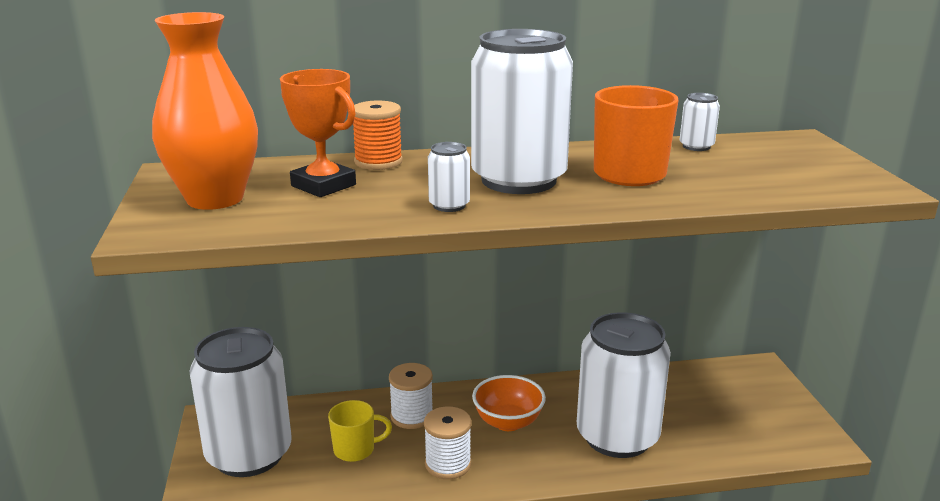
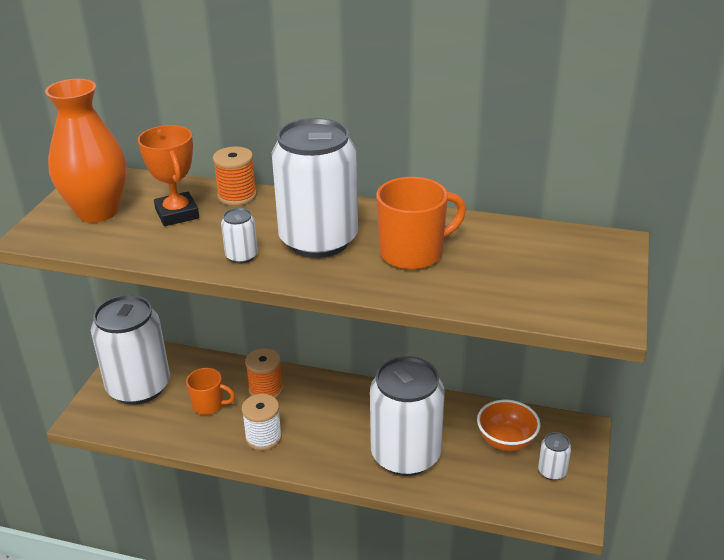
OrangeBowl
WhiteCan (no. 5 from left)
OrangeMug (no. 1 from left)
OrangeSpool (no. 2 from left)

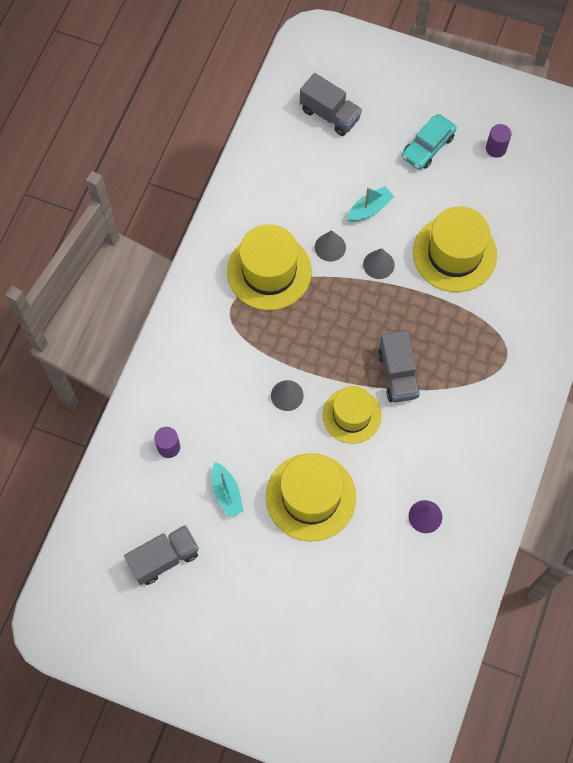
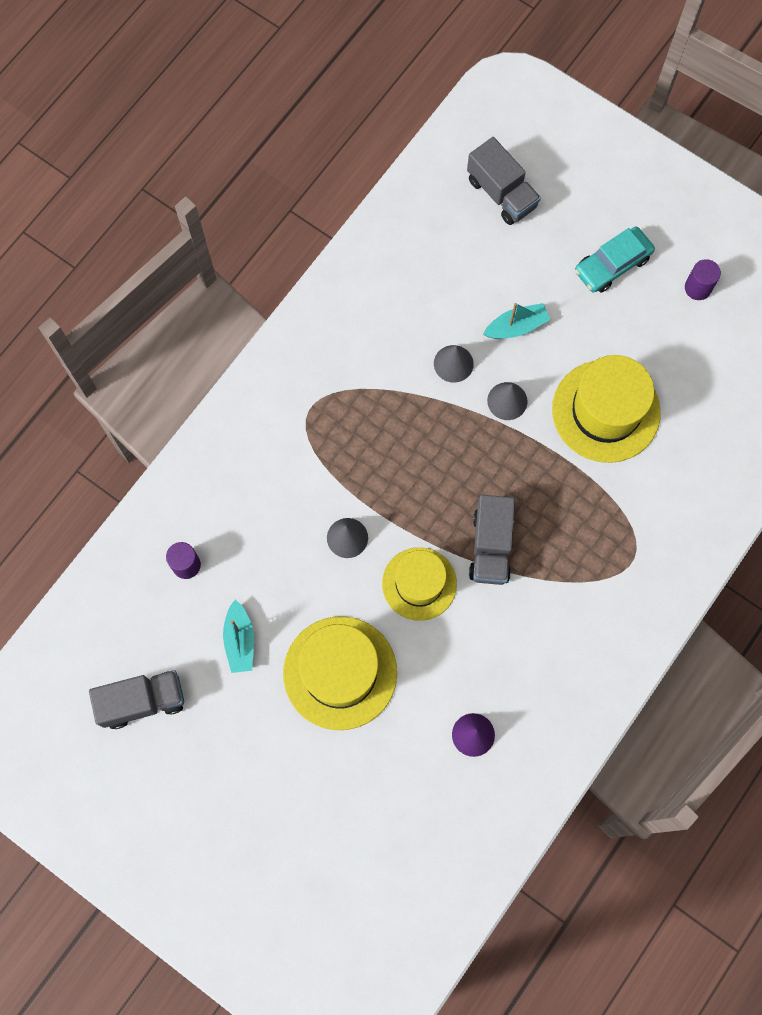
YellowHat (no. 1 from left in the first image)

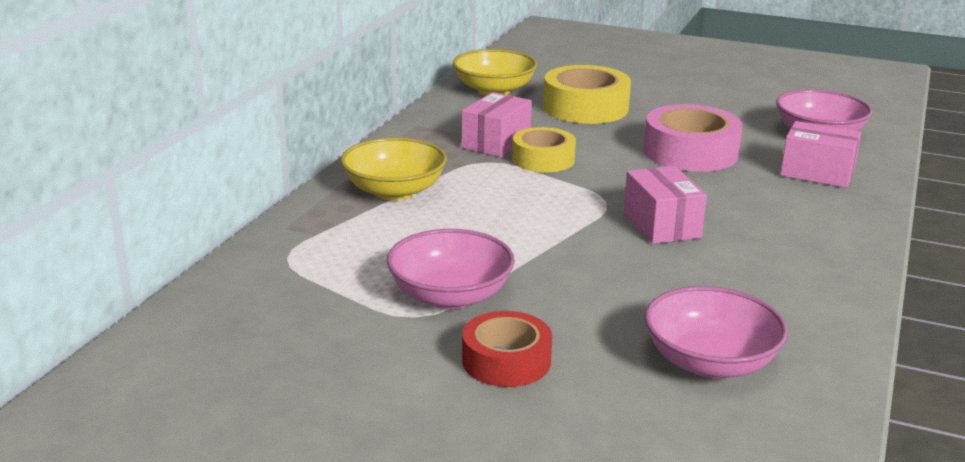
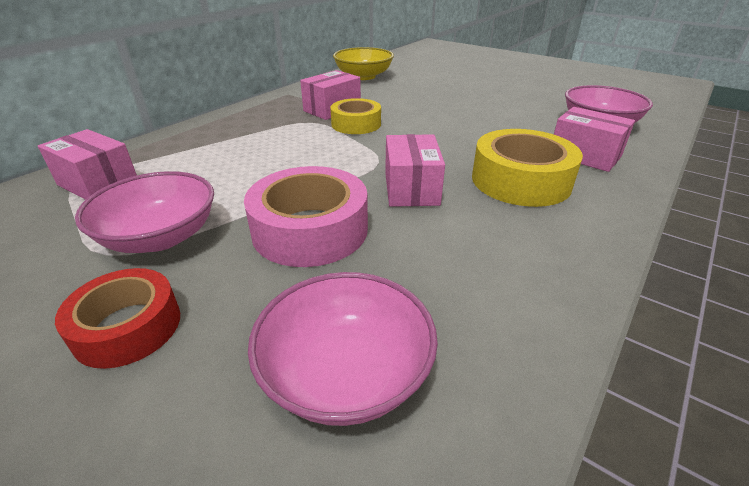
YellowBowl (no. 1 from left in the first image)
PinkBox (no. 1 from left)
YellowTape (no. 2 from left)
PinkTape

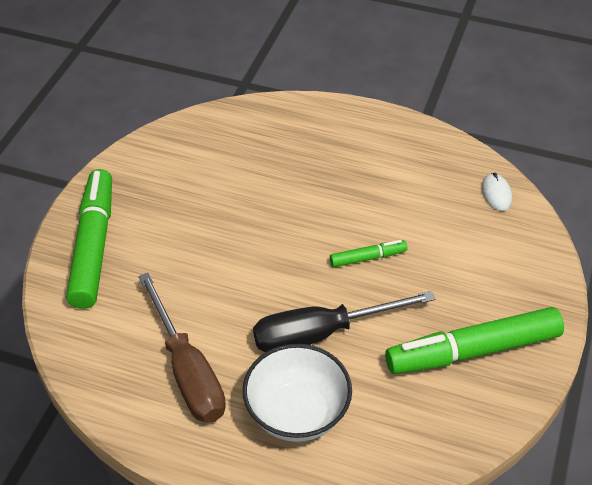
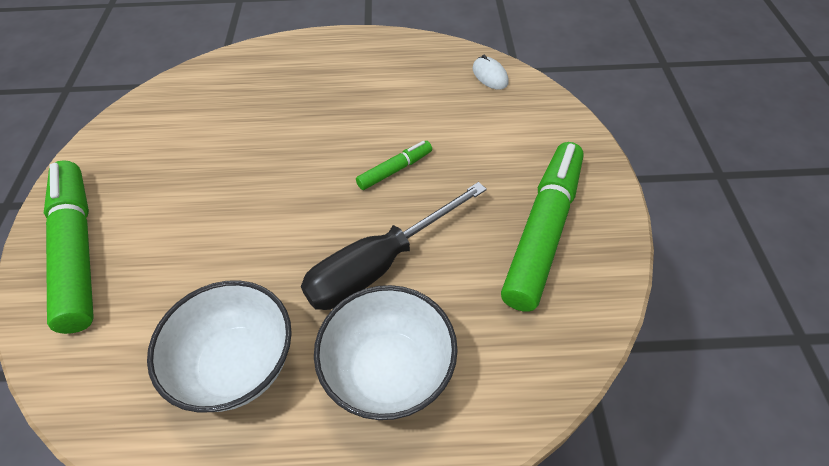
WhiteBowl (no. 1 from left)
GreenMarker (no. 3 from left)

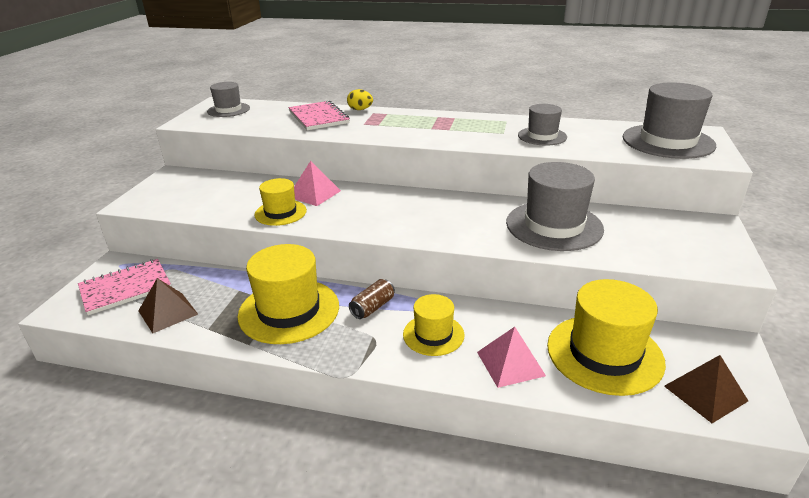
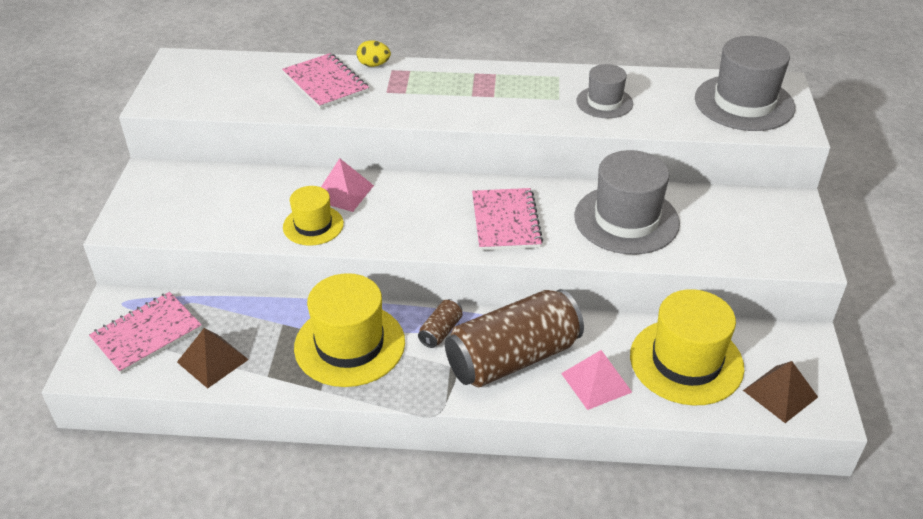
GreyHat (no. 1 from left in the first image)
PinkNotebook (no. 3 from left)
BrownCan (no. 2 from left)

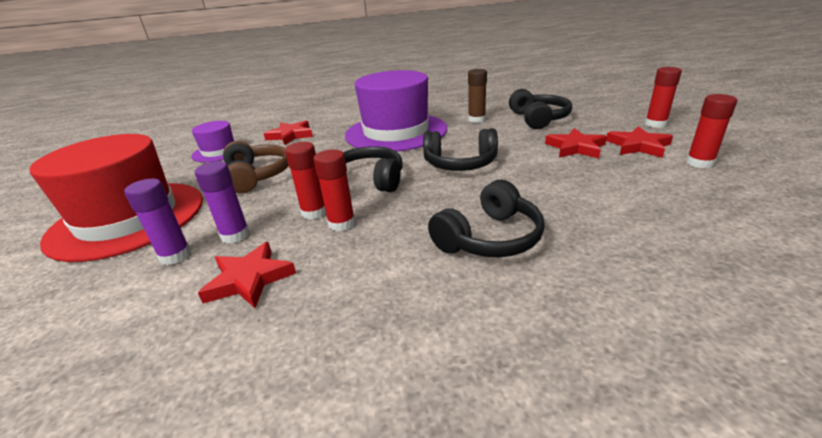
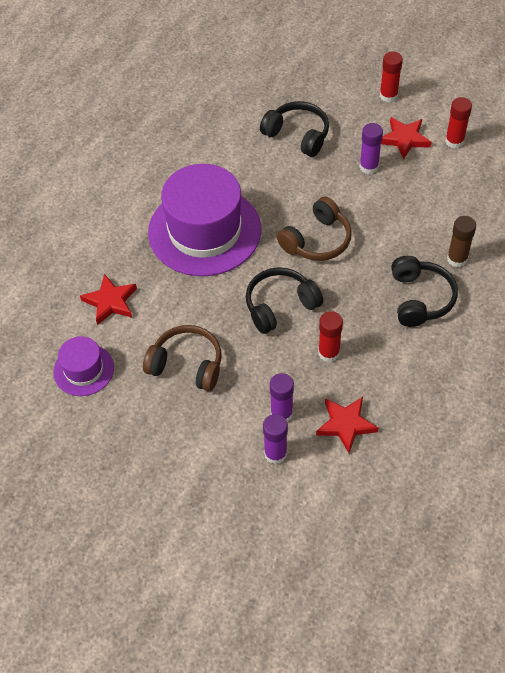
RedHat
RedGlueStick (no. 1 from left in the first image)
BrownGlueStick
PurpleGlueStick (no. 3 from left)
BrownHeadphones (no. 2 from left)

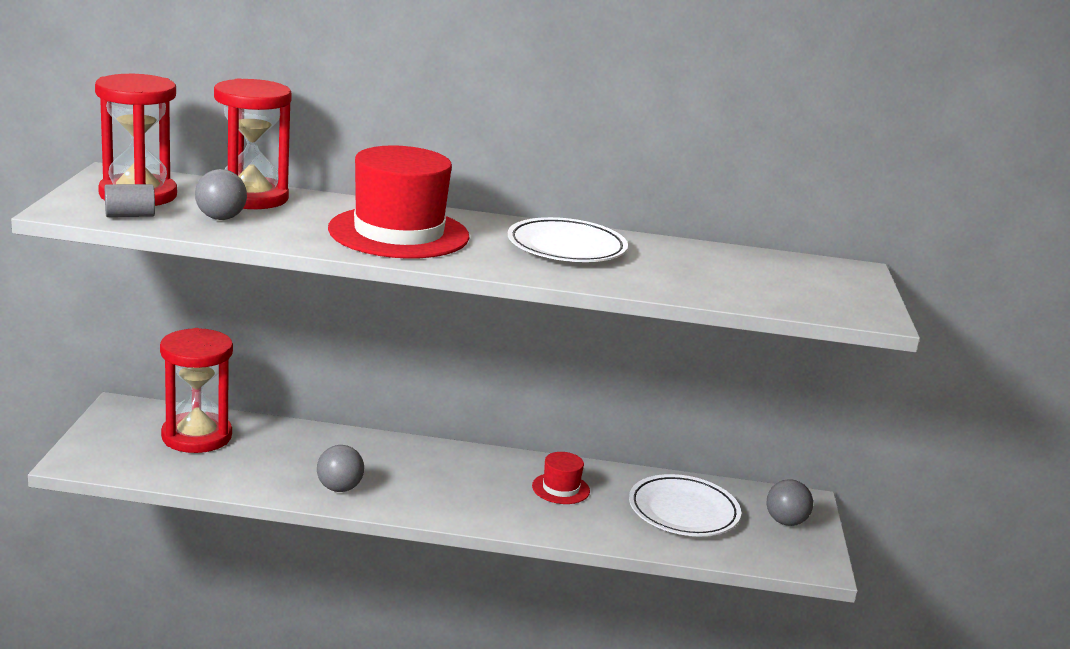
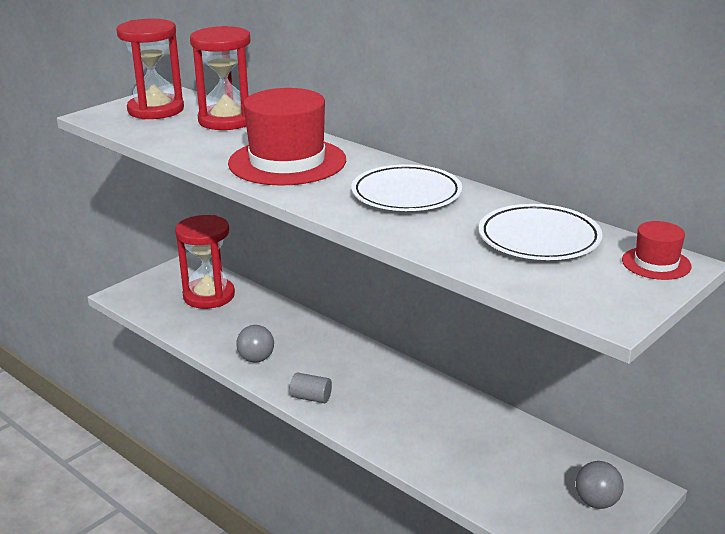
GreyBall (no. 1 from left in the first image)
GreyCylinder
RedHat (no. 2 from left)
WhitePlate (no. 2 from left)

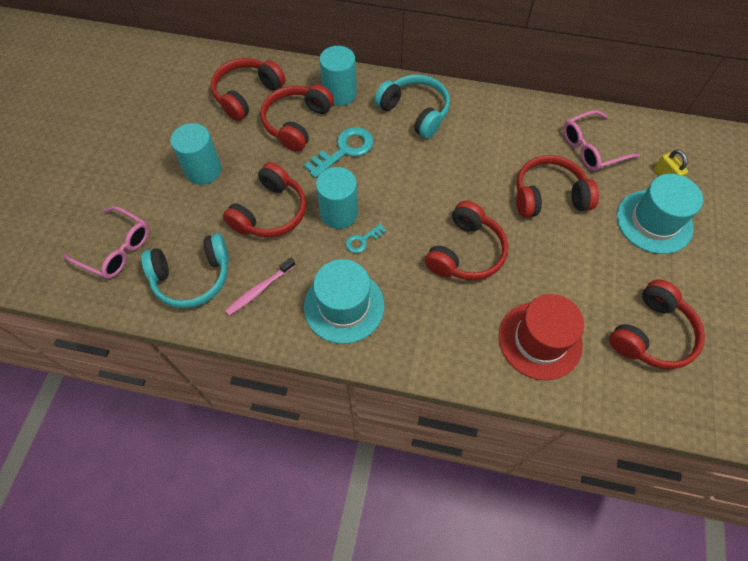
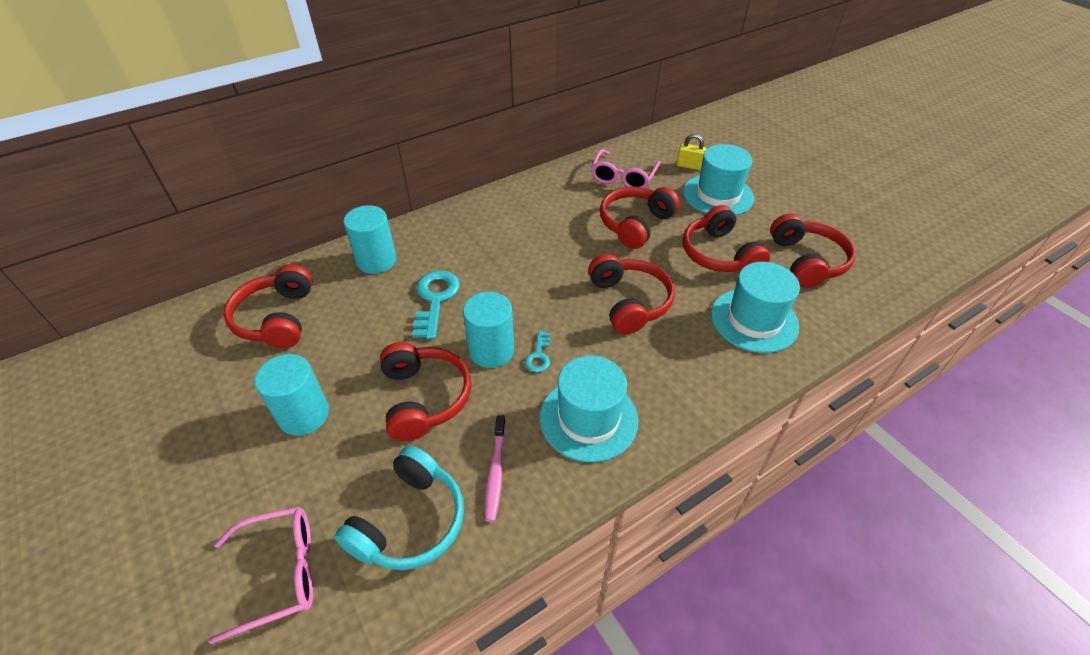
TurquoiseHeadphones (no. 2 from left in the first image)
RedHeadphones (no. 5 from left)
TurquoiseHat (no. 3 from left)

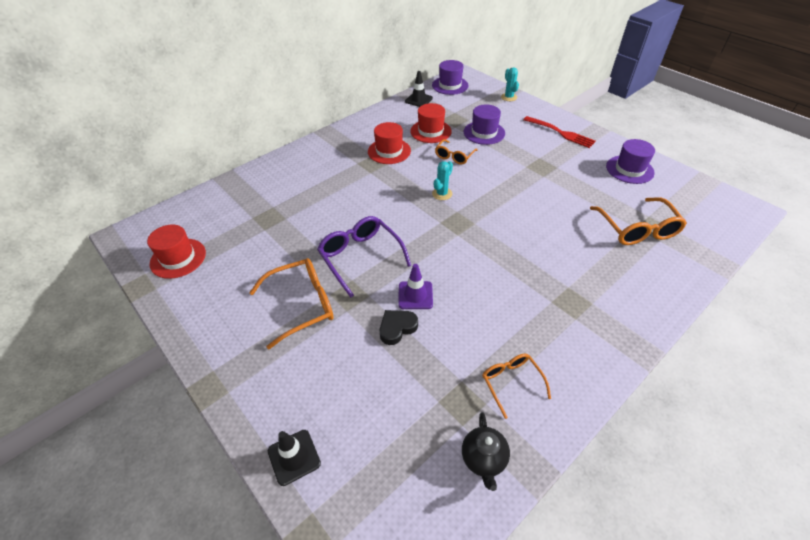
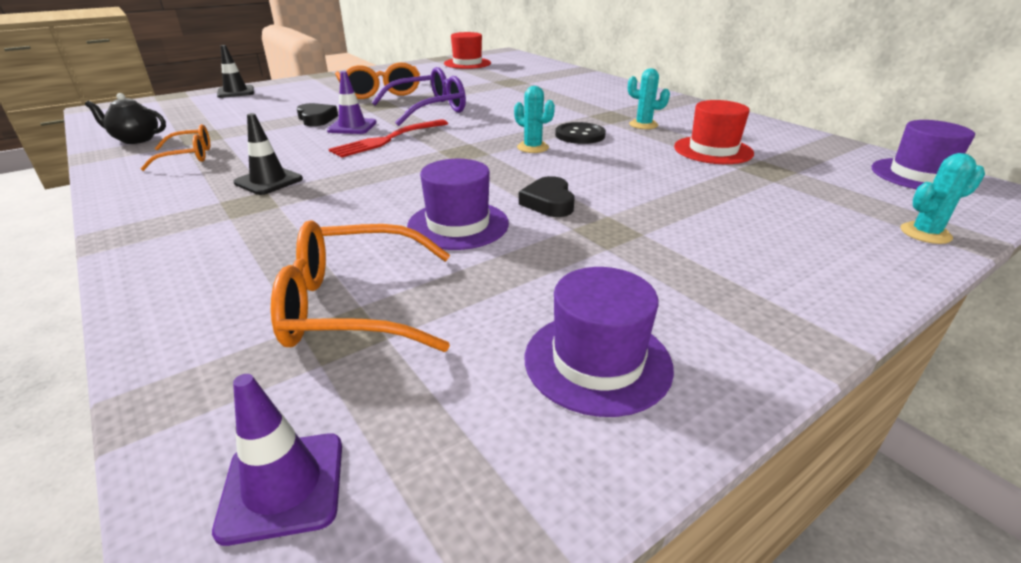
OrangeGlasses (no. 2 from left in the first image)
PurpleTrafficCone (no. 1 from left)
BlackHeart (no. 2 from left)
BlackButton
BlackTrafficCone (no. 2 from left)
PurpleHat (no. 1 from left)
RedFork
TurquoiseCactus (no. 2 from left)

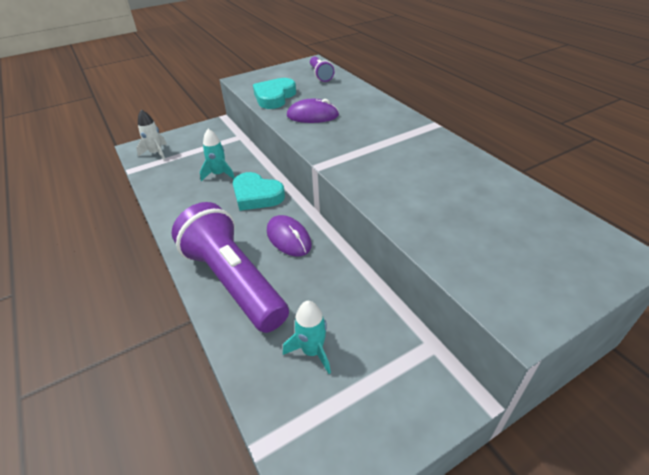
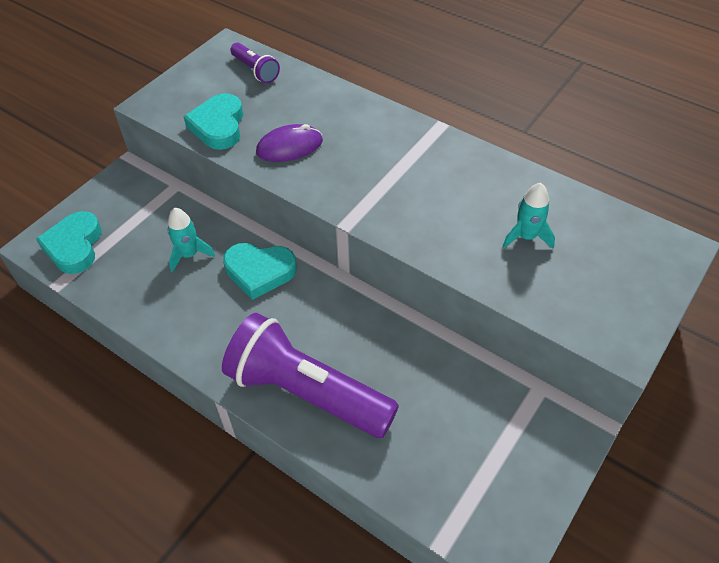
PurpleMouse (no. 1 from left in the first image)
TurquoiseRocket (no. 2 from left)
TurquoiseHeart (no. 1 from left)

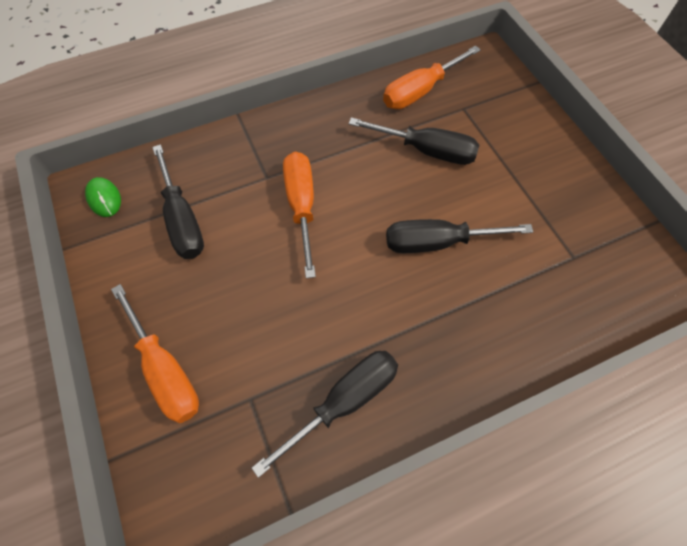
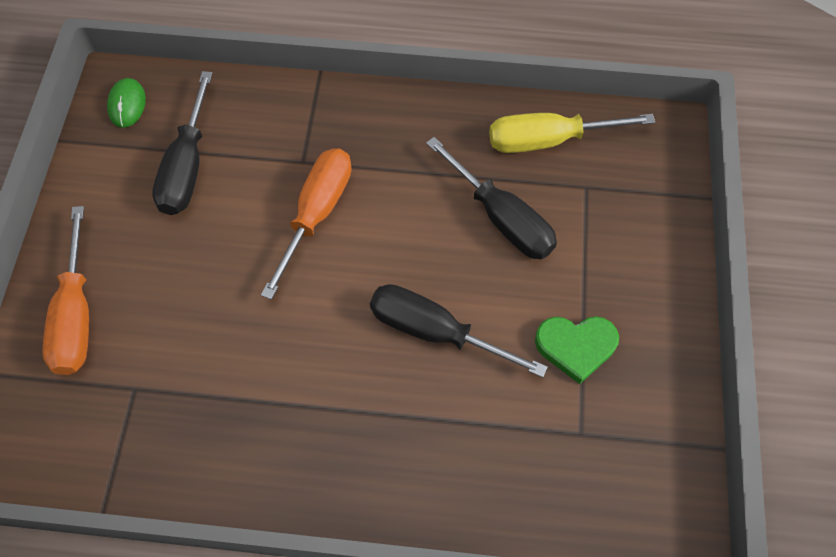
BlackScrewdriver (no. 2 from left in the first image)
GreenHeart
YellowScrewdriver

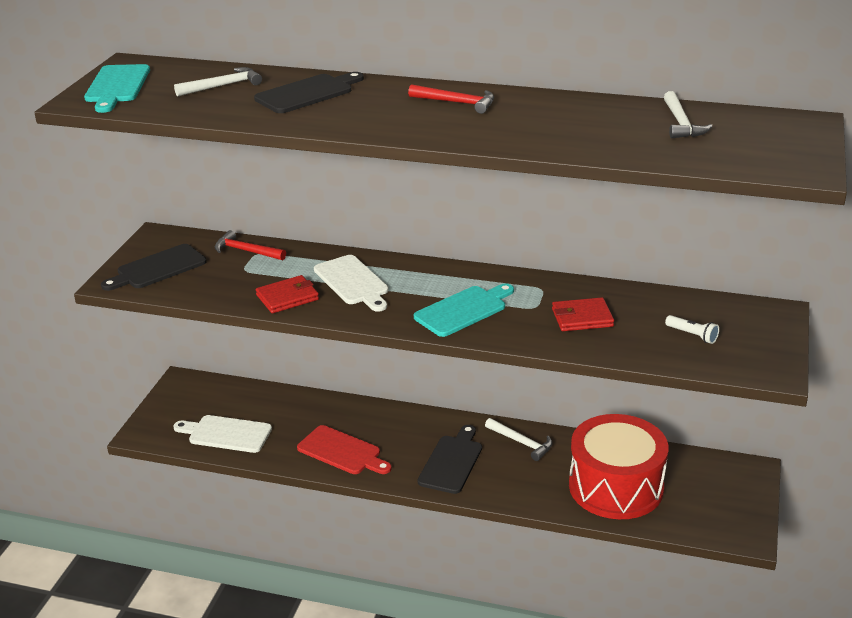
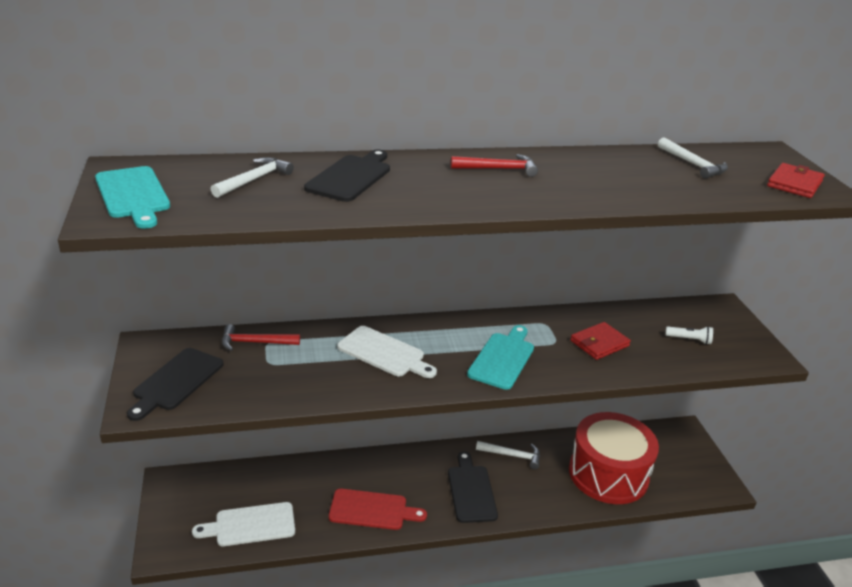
RedWallet (no. 2 from left)

